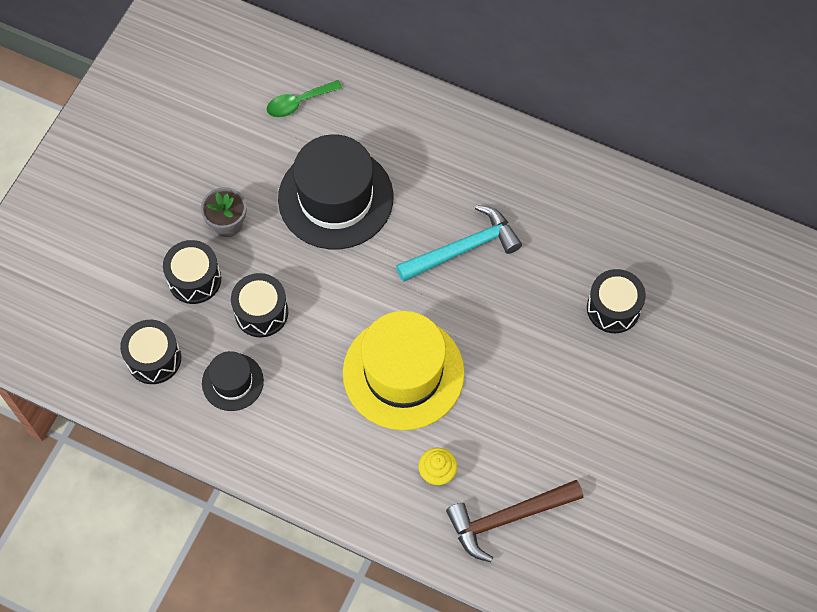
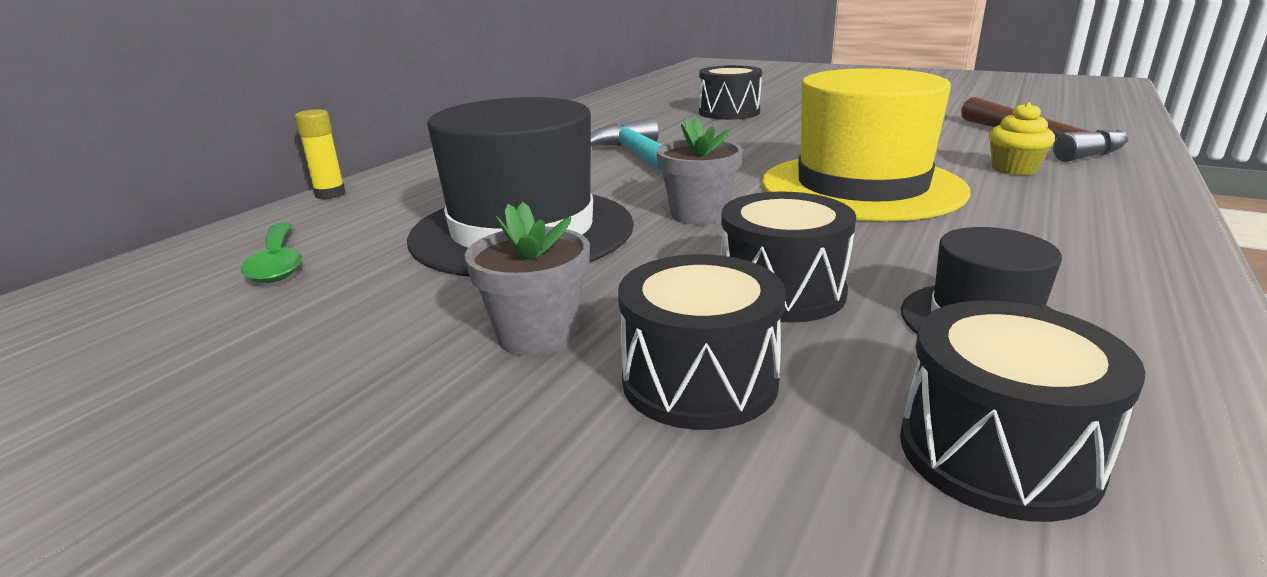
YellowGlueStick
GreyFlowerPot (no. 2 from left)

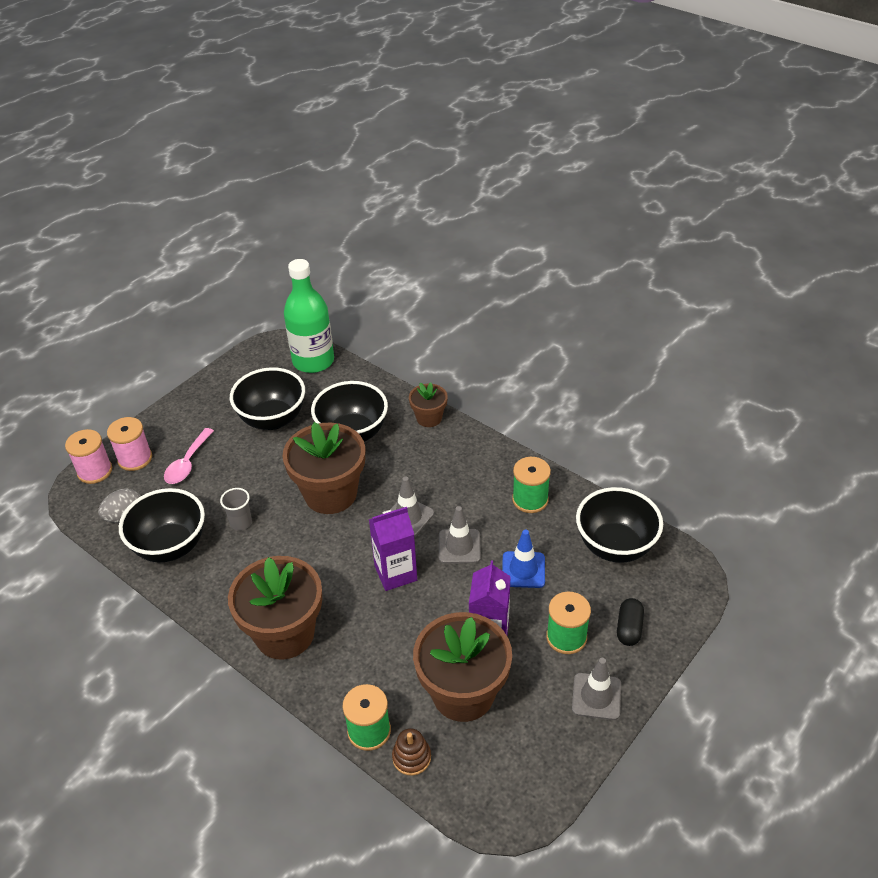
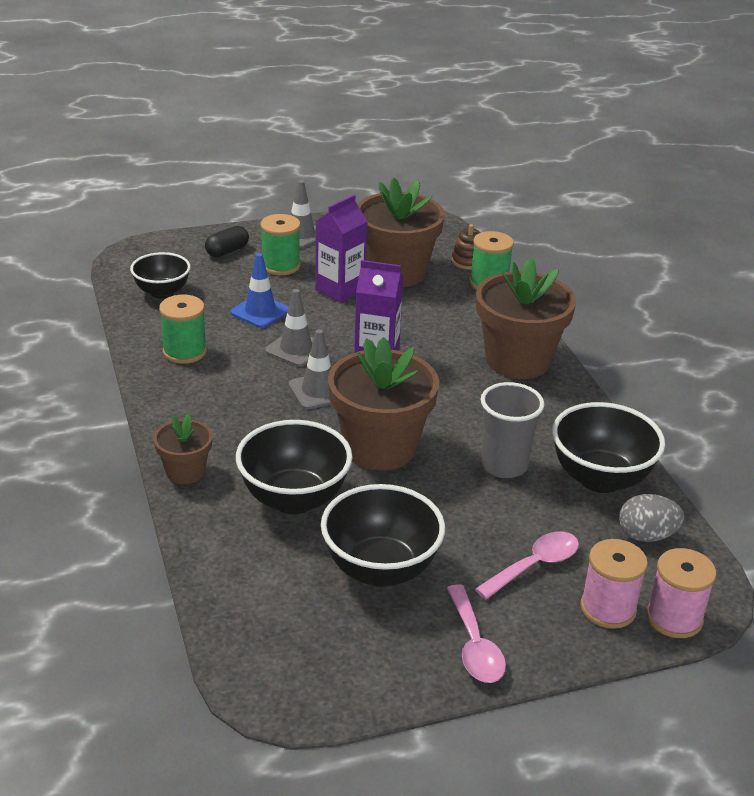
GreenBottle
PinkSpoon (no. 1 from left)
GreyCup
BlackBowl (no. 1 from left)

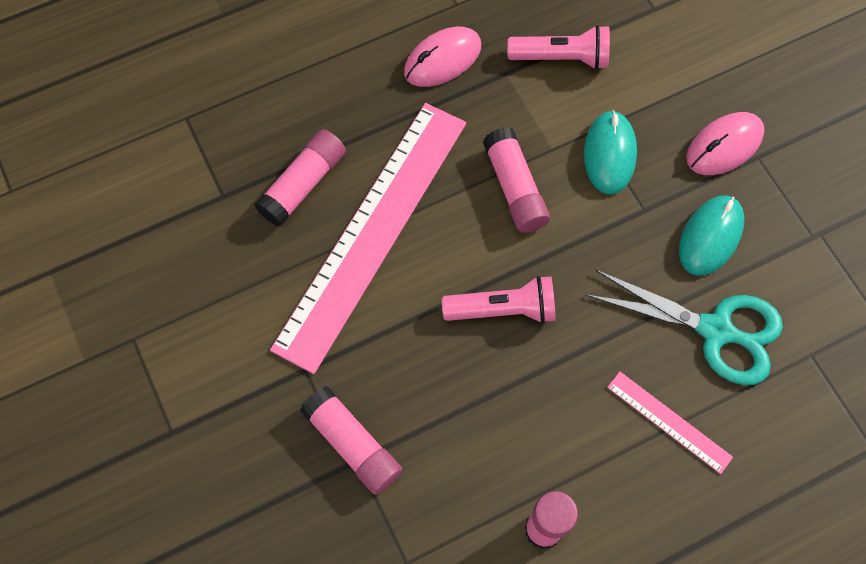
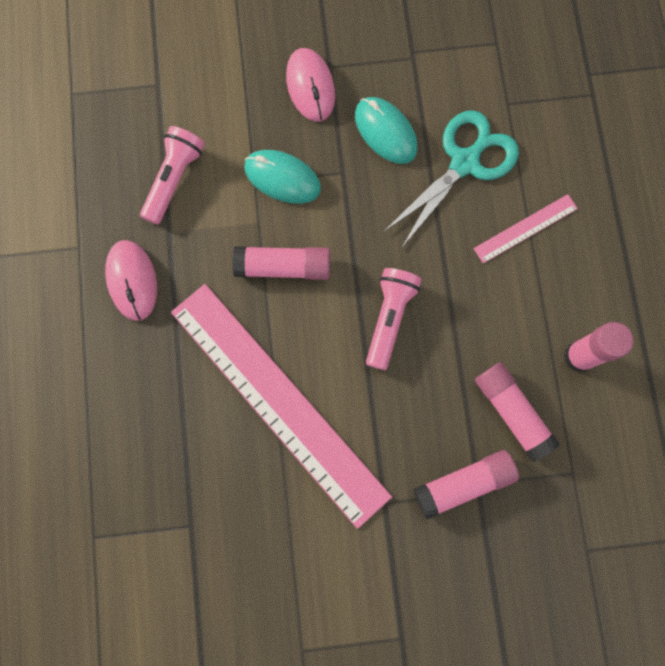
PinkGlueStick (no. 3 from left)

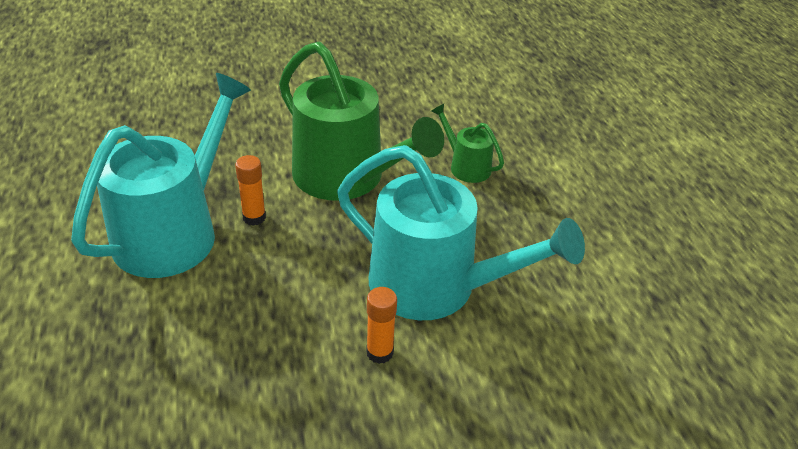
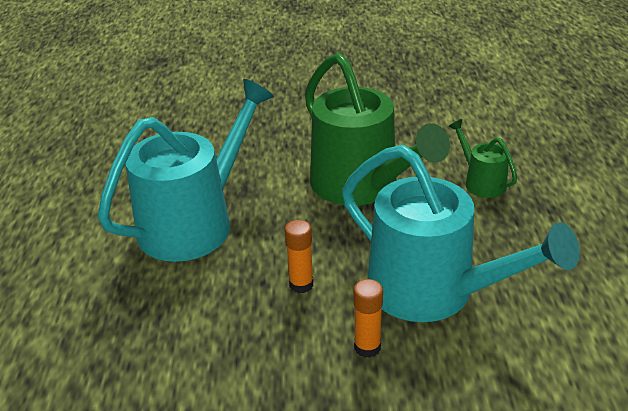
OrangeGlueStick (no. 1 from left)

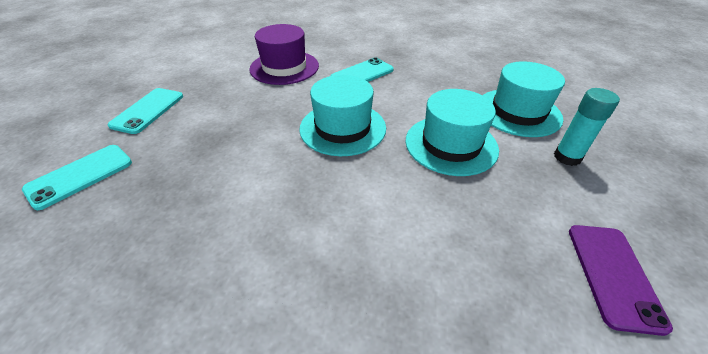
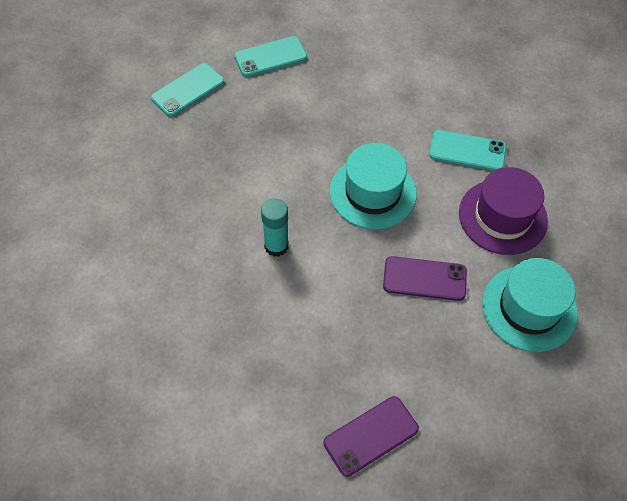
PurpleHat
TurquoiseGlueStick
PurplePhone (no. 2 from left)
TurquoisePhone (no. 1 from left)

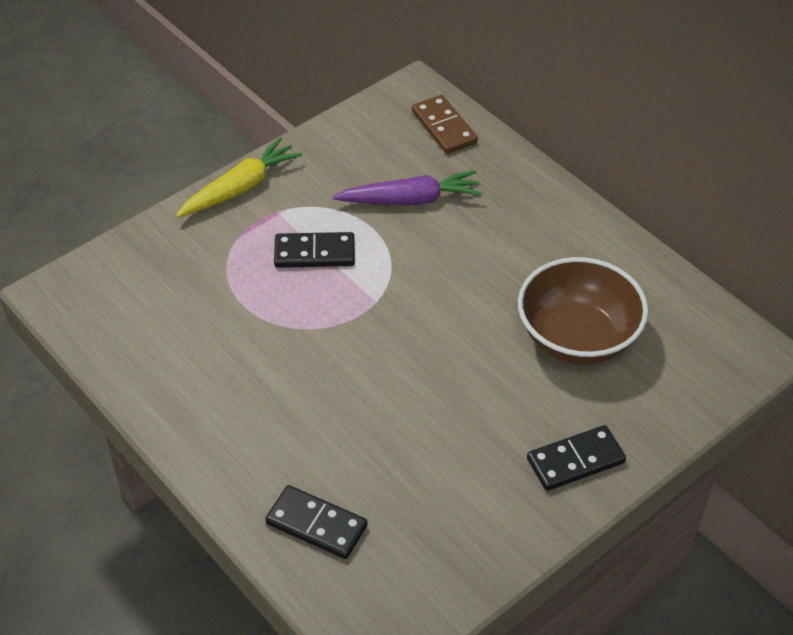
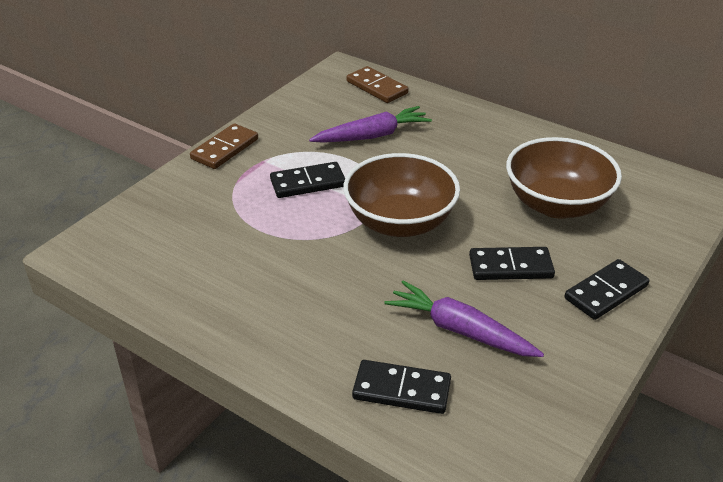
BrownBowl (no. 1 from left)
PurpleCarrot (no. 2 from left)
BlackDomino (no. 3 from left)
BrownDomino (no. 1 from left)

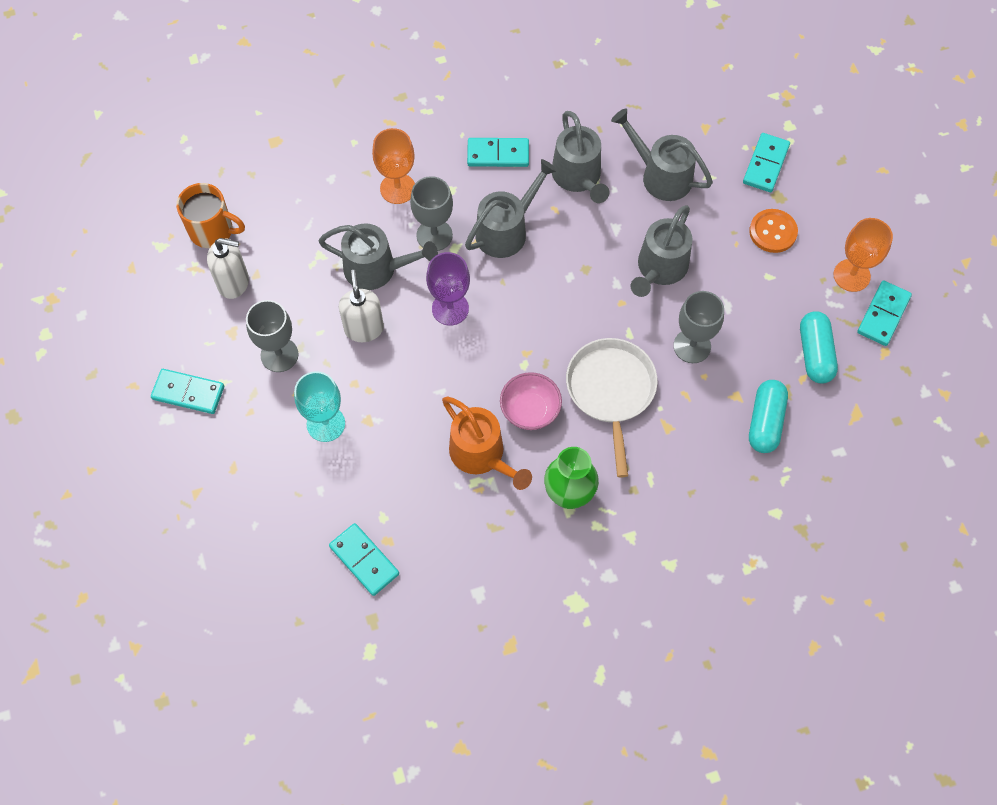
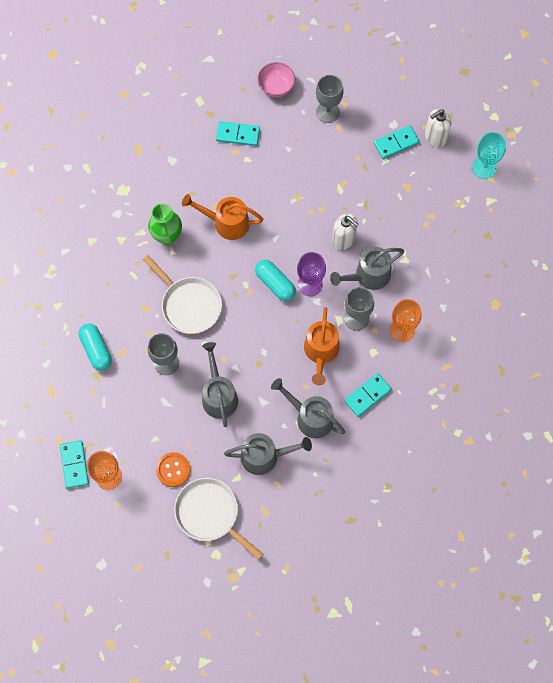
OrangeMug
WhiteSoapDispenser (no. 2 from left)
GreyGoblet (no. 2 from left)
TurquoiseGoblet
PinkBowl
TurquoiseCapsule (no. 2 from left)
WhitePan (no. 2 from left)
OrangeWateringCan (no. 2 from left)

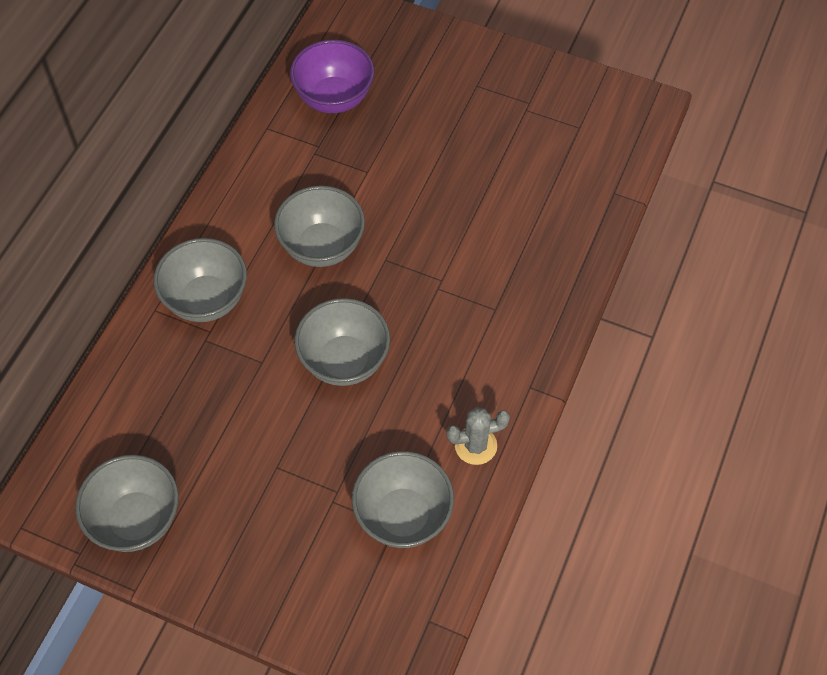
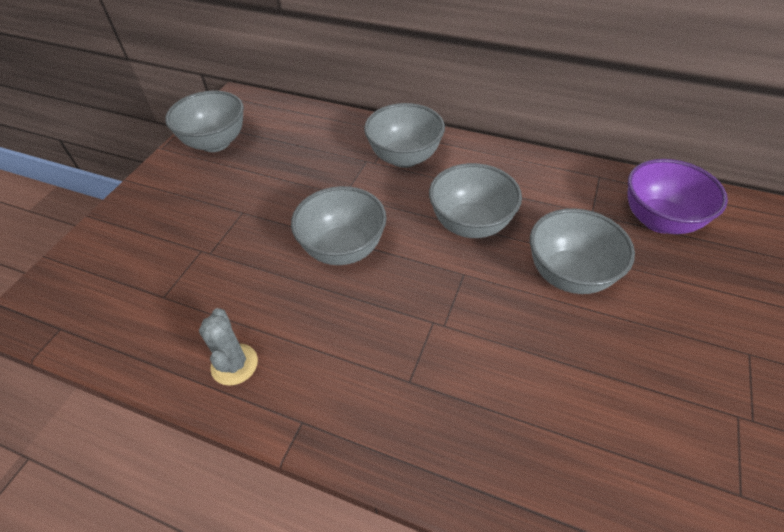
GreyBowl (no. 5 from left)

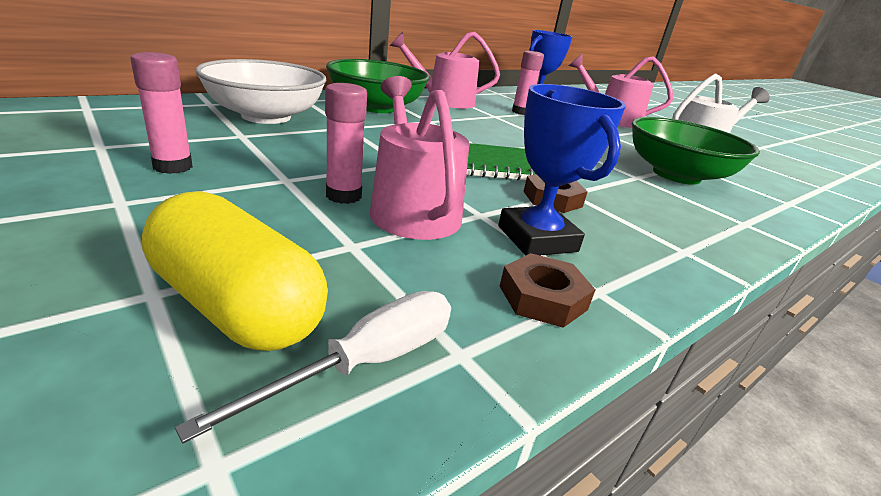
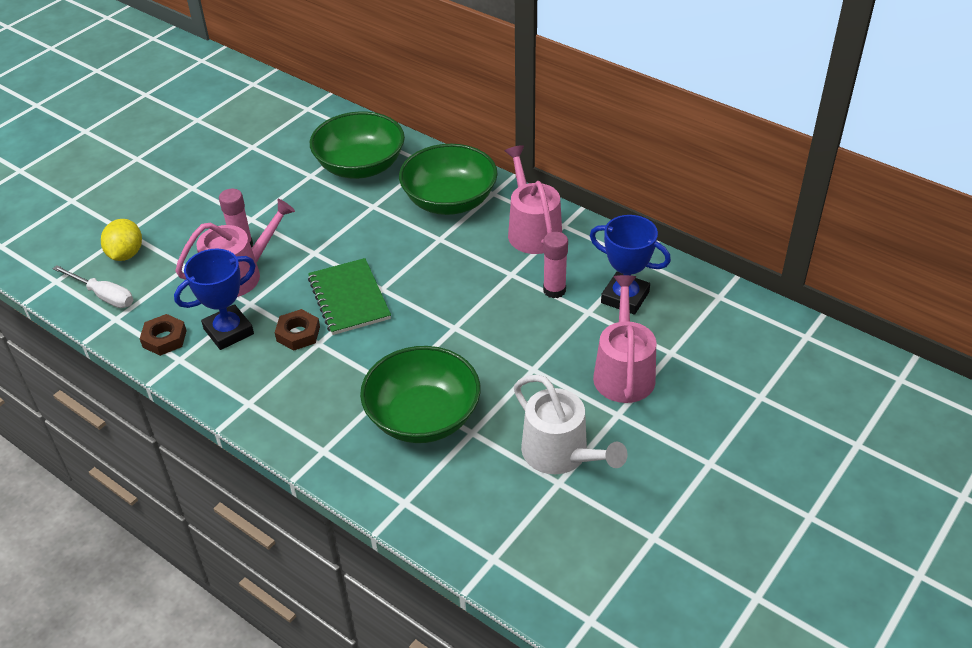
PinkGlueStick (no. 1 from left in the first image)
YellowLemon
GreenBowl (no. 1 from left)

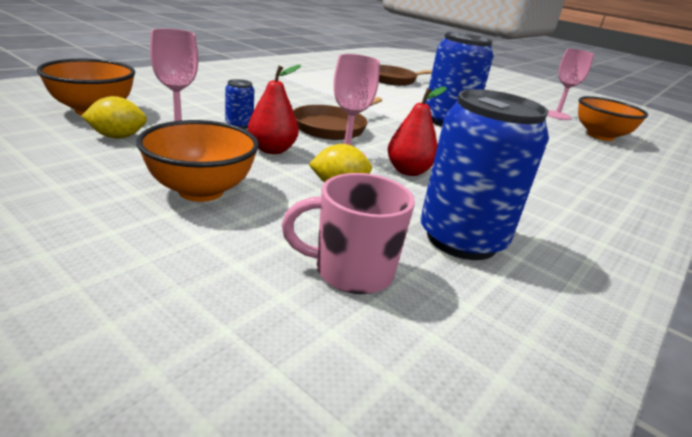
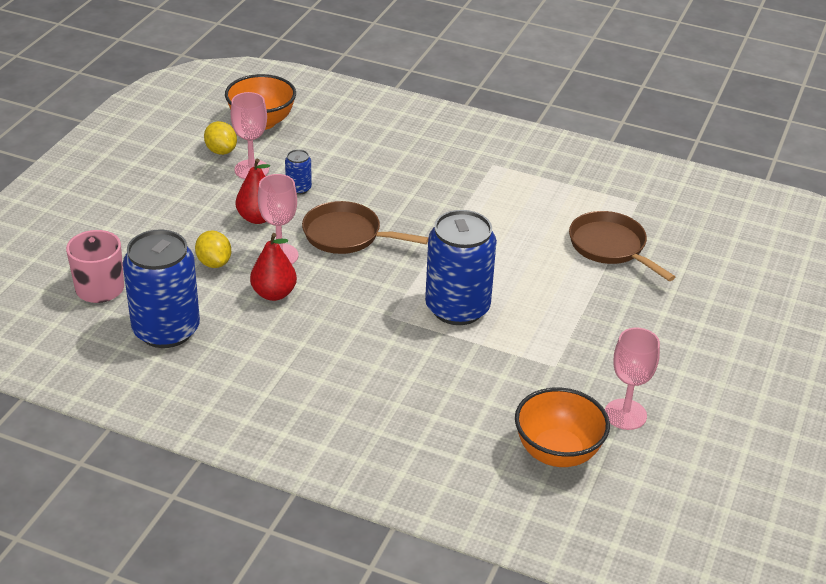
OrangeBowl (no. 2 from left in the first image)

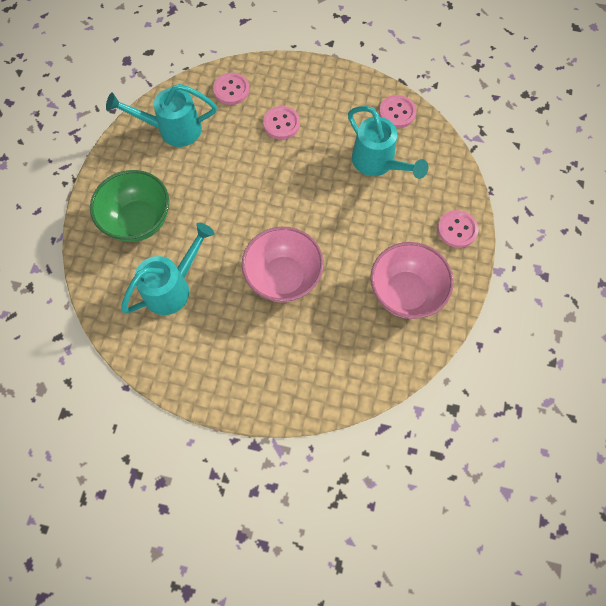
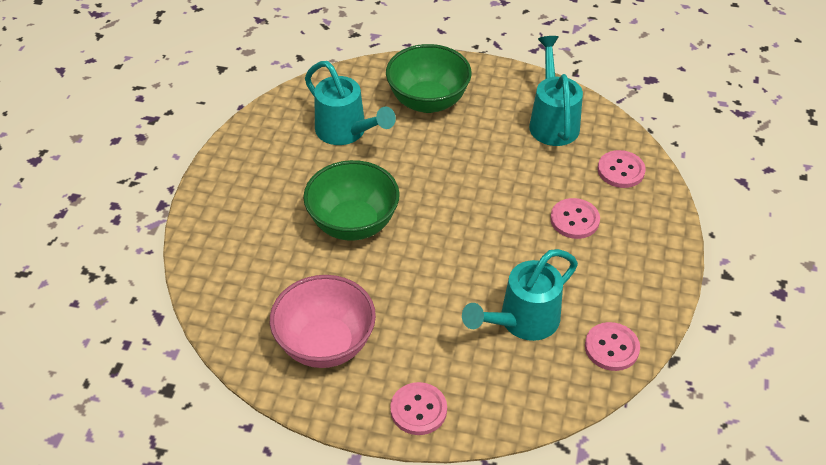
GreenBowl (no. 1 from left)

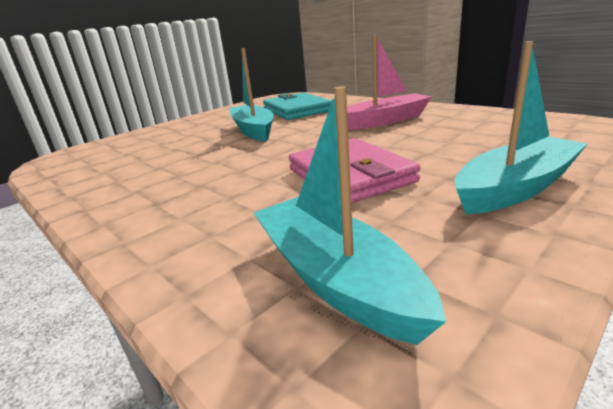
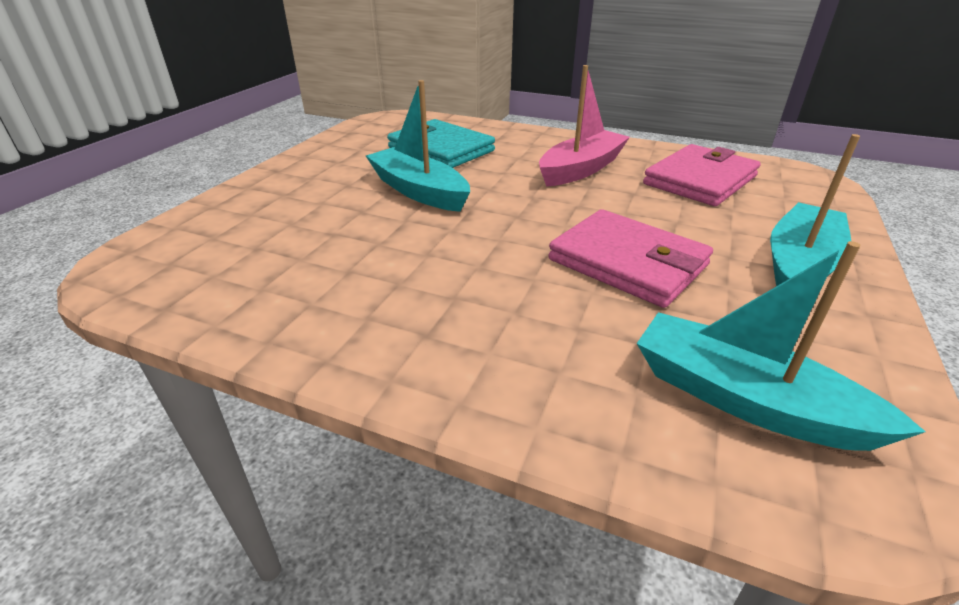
PinkWallet (no. 2 from left)

